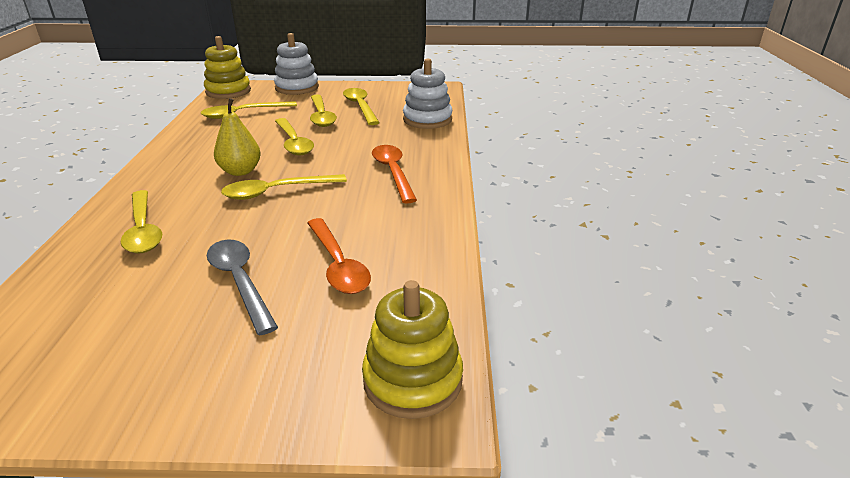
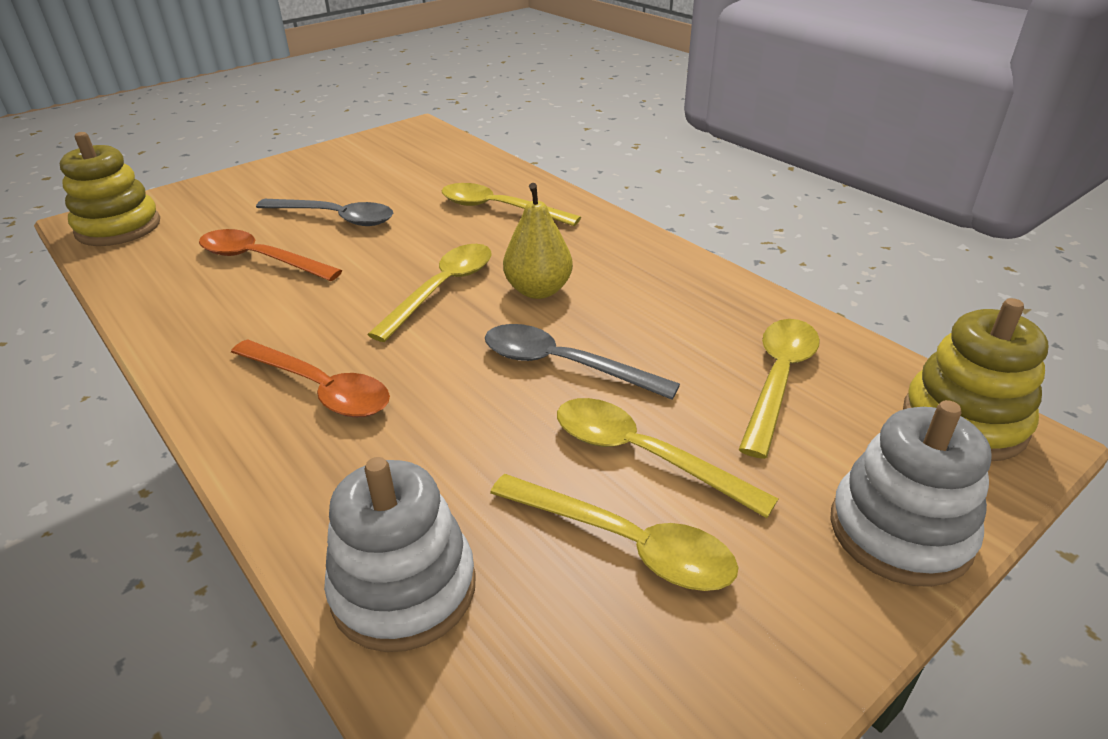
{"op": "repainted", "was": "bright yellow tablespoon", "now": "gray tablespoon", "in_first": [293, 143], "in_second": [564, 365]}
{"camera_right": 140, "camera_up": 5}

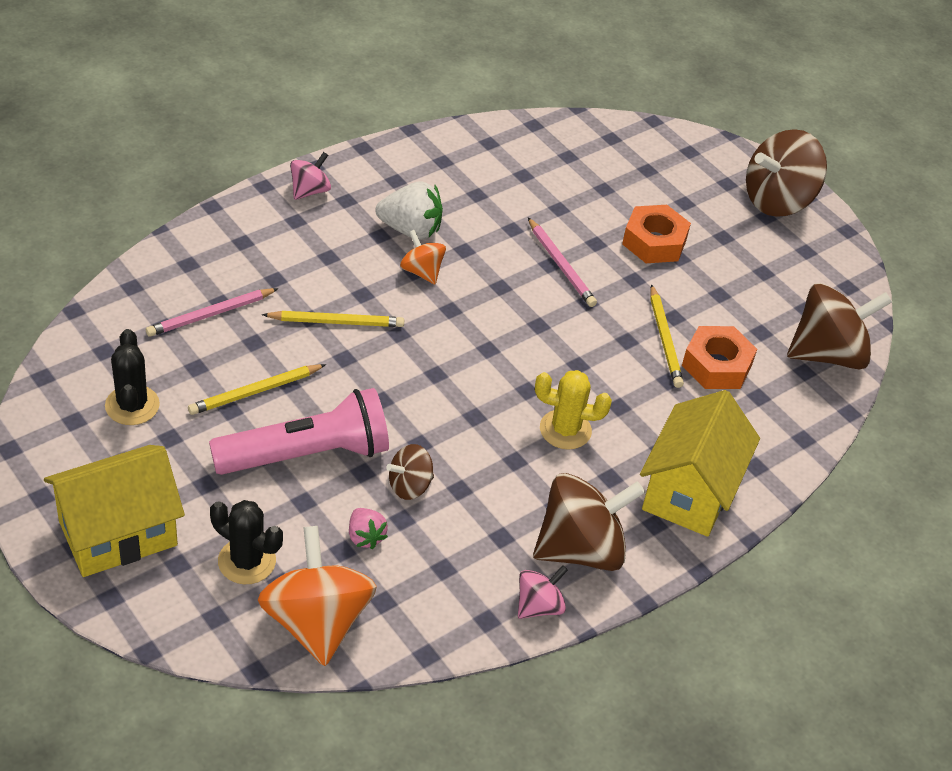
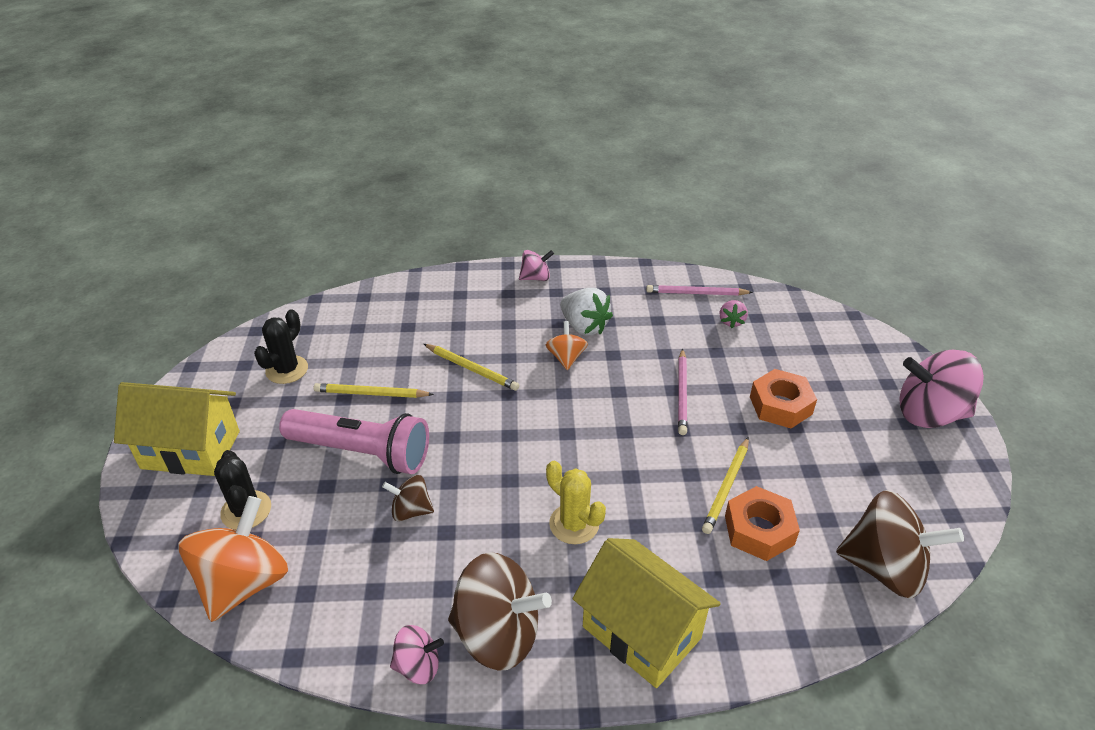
{"op": "repainted", "was": "brown whirligig", "now": "rosy whirligig", "in_first": [777, 200], "in_second": [929, 414]}
{"op": "shifted", "was": "rosy pencil", "in_first": [210, 314], "in_second": [696, 293]}
{"op": "rotated", "was": "bright yellow cottage", "in_first": [689, 491], "in_second": [641, 632], "clockwise": 75}
{"op": "shifted", "was": "rosy berry", "in_first": [365, 537], "in_second": [731, 321]}
{"camera_right": 40, "camera_up": -5}

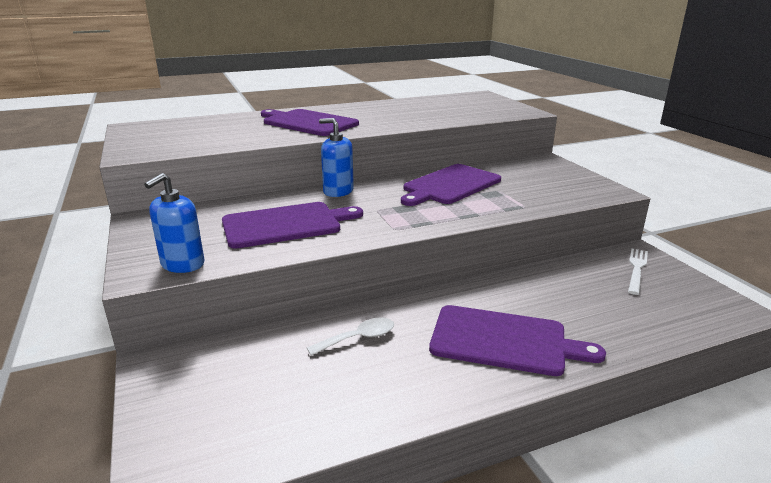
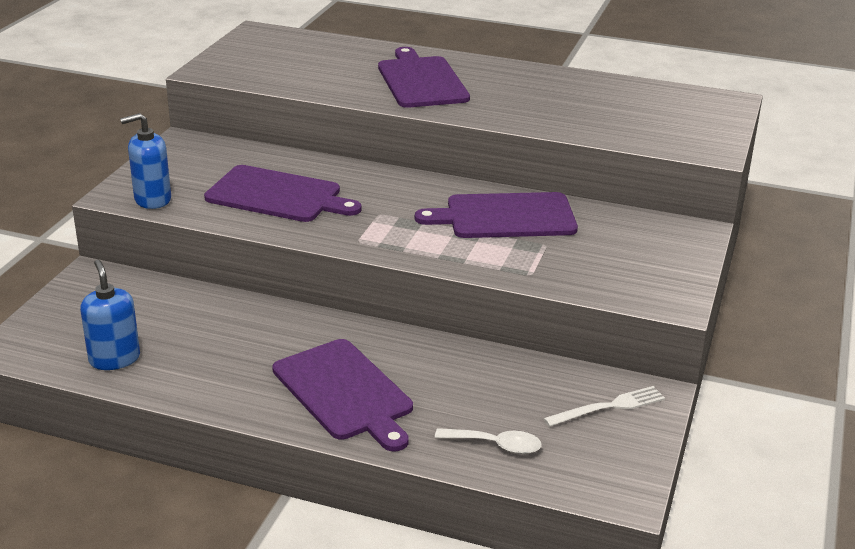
{"op": "shifted", "was": "royal blue soap dispenser", "in_first": [338, 191], "in_second": [114, 359]}
{"op": "shifted", "was": "snow-white tablespoon", "in_first": [358, 338], "in_second": [496, 445]}
{"camera_right": 40, "camera_up": 5}

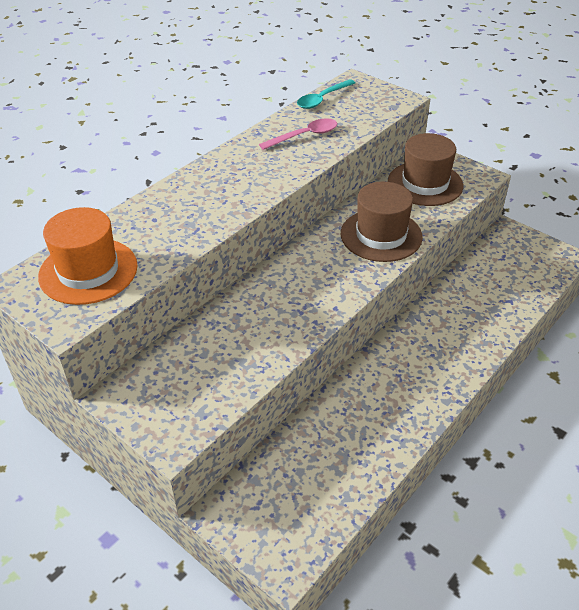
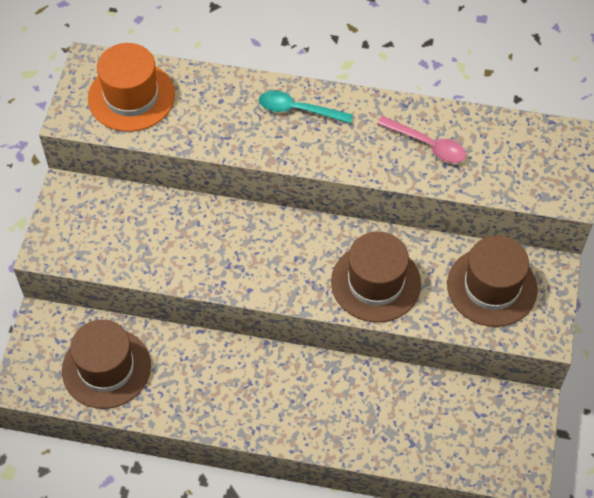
{"op": "shifted", "was": "teal tablespoon", "in_first": [322, 99], "in_second": [298, 110]}
{"op": "new", "now": "brown tall hat", "in_second": [106, 368]}
{"camera_right": 60, "camera_up": 15}

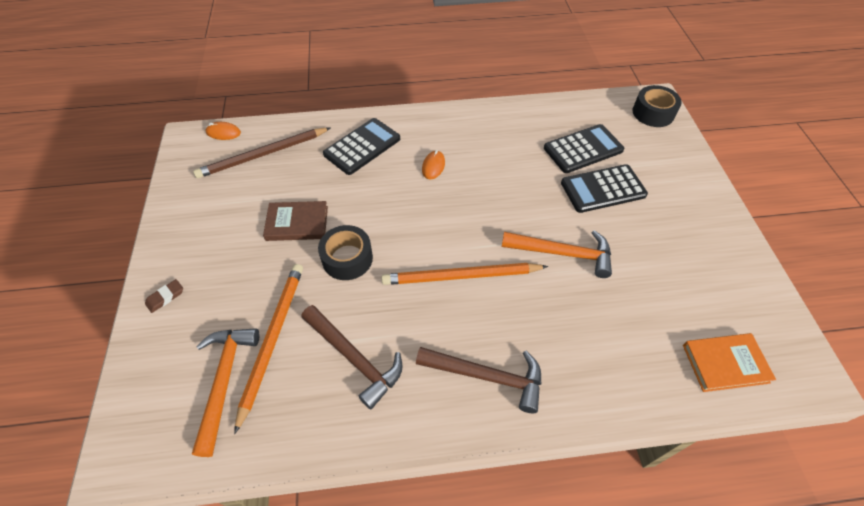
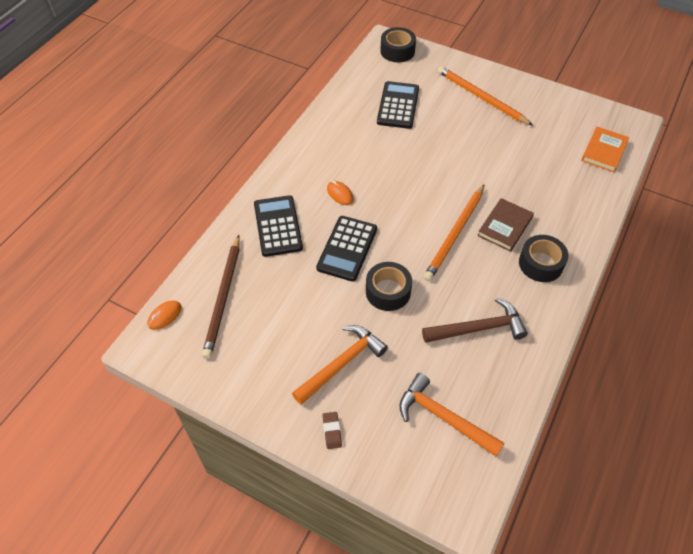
{"op": "shifted", "was": "ebony pocket calculator", "in_first": [603, 189], "in_second": [347, 248]}
{"op": "shifted", "was": "brown book", "in_first": [297, 223], "in_second": [505, 226]}
{"op": "shifted", "was": "bright orange claw hammer", "in_first": [563, 254], "in_second": [342, 364]}
{"op": "shifted", "was": "bright orange pencil", "in_first": [272, 339], "in_second": [481, 97]}
{"op": "swapped", "was": "brown claw hammer", "now": "ebony sticky tape", "in_first": [487, 377], "in_second": [540, 264]}
{"camera_right": -55, "camera_up": 0}

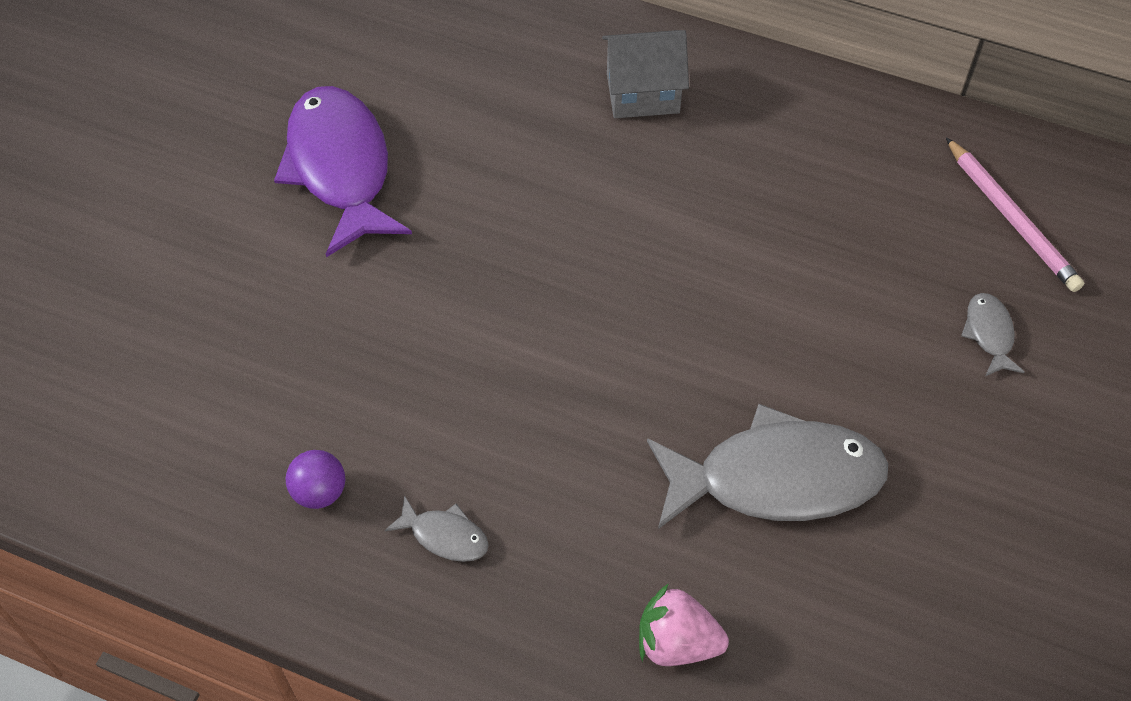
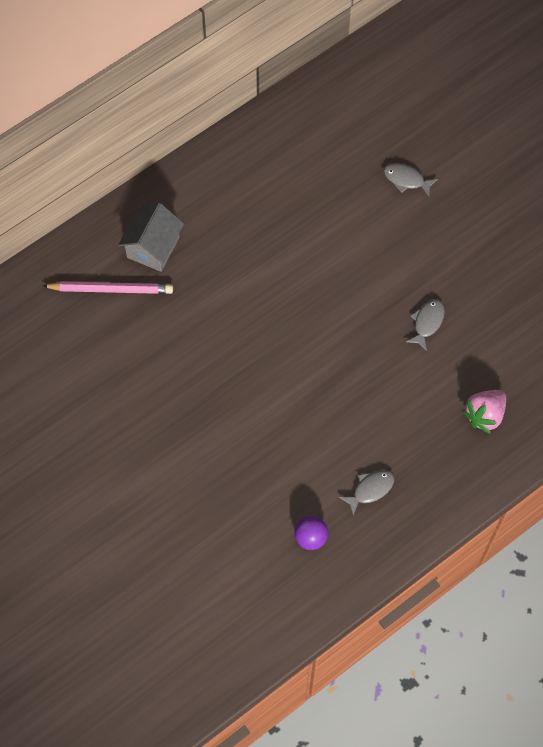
{"op": "gone", "was": "royal purple fish", "in_first": [340, 168]}
{"op": "shifted", "was": "rosy pencil", "in_first": [1011, 218], "in_second": [111, 289]}
{"op": "scaled", "was": "gray fish", "in_first": [776, 478], "in_second": [427, 322], "ratio": 0.43}
{"camera_right": -60, "camera_up": 10}

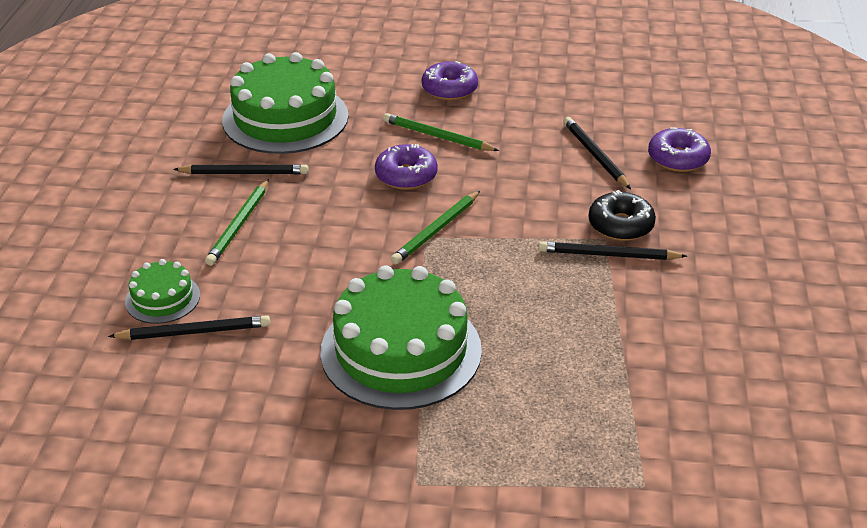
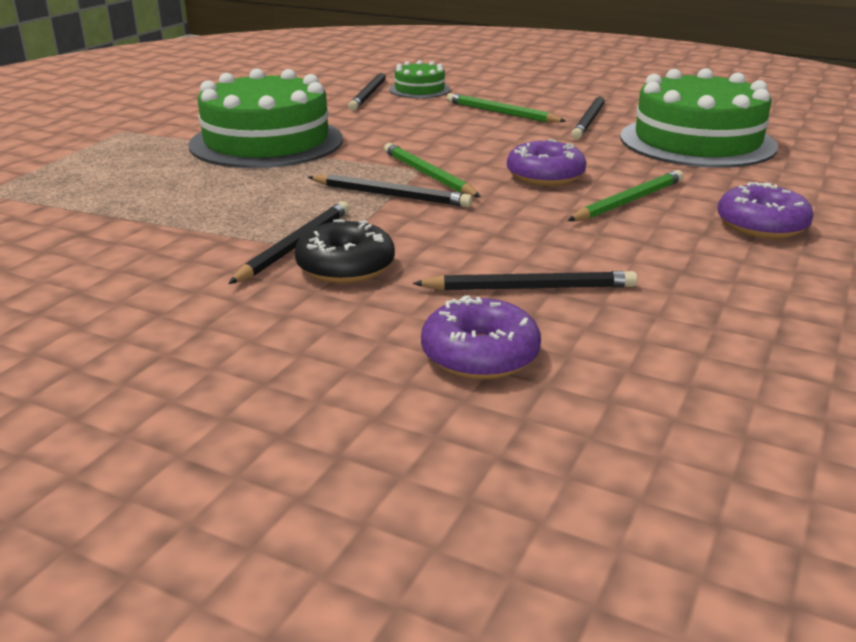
{"op": "new", "now": "ebony pencil", "in_second": [390, 195]}
{"camera_right": 110, "camera_up": -10}

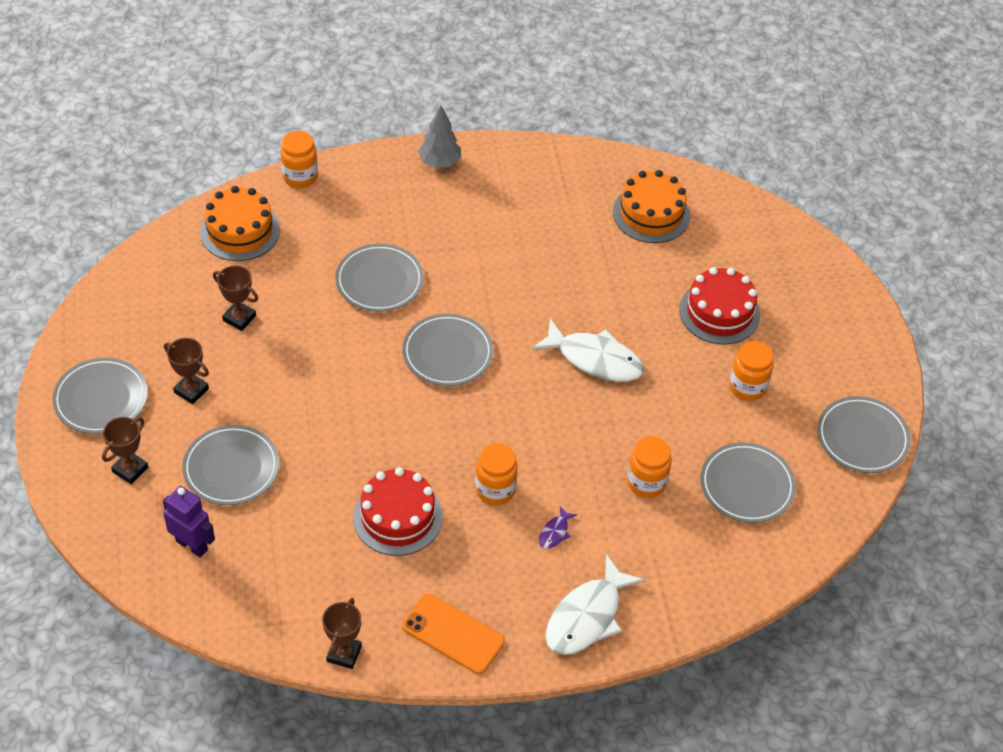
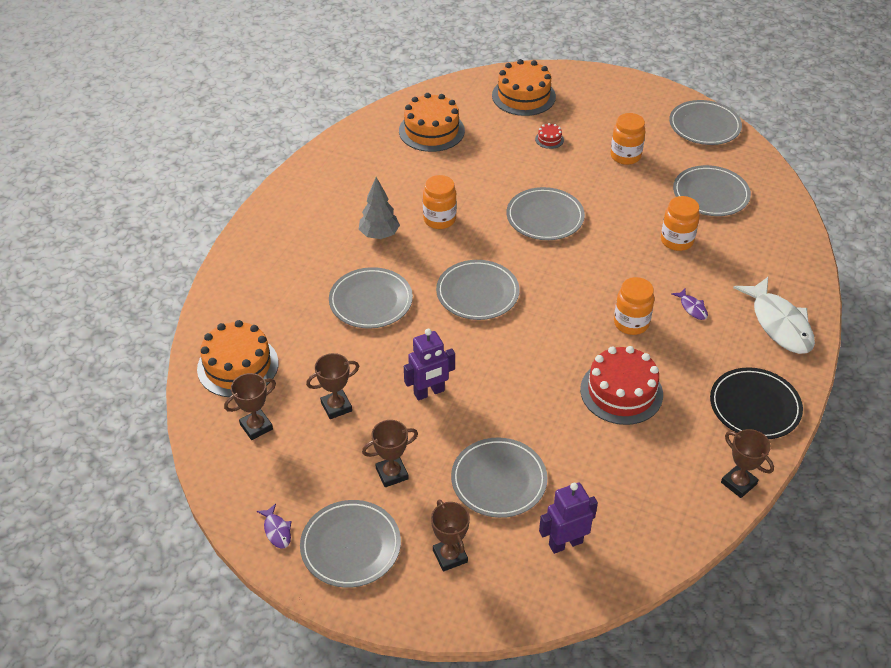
{"op": "shifted", "was": "gray tree", "in_first": [439, 162], "in_second": [379, 235]}
{"op": "shifted", "was": "bright orange preserve jar", "in_first": [300, 176], "in_second": [439, 219]}
{"op": "scaled", "was": "scarlet gateau", "in_first": [719, 312], "in_second": [549, 139], "ratio": 0.43}
{"op": "swapped", "was": "snow-white fish", "now": "gray plate", "in_first": [595, 359], "in_second": [545, 217]}
{"op": "swapped", "was": "bright orange smartphone", "now": "ebony plate", "in_first": [453, 634], "in_second": [754, 406]}
{"op": "new", "now": "bright orange gateau", "in_second": [523, 96]}
{"op": "new", "now": "royal purple toy robot", "in_second": [429, 392]}
{"op": "new", "now": "brown trophy", "in_second": [256, 427]}
{"op": "new", "now": "royal purple fish", "in_second": [277, 530]}
{"camera_right": -55, "camera_up": -5}

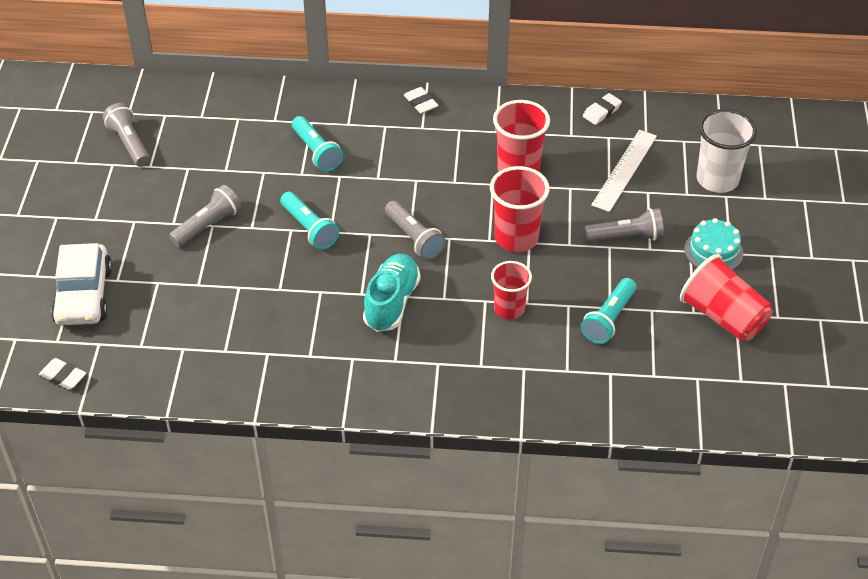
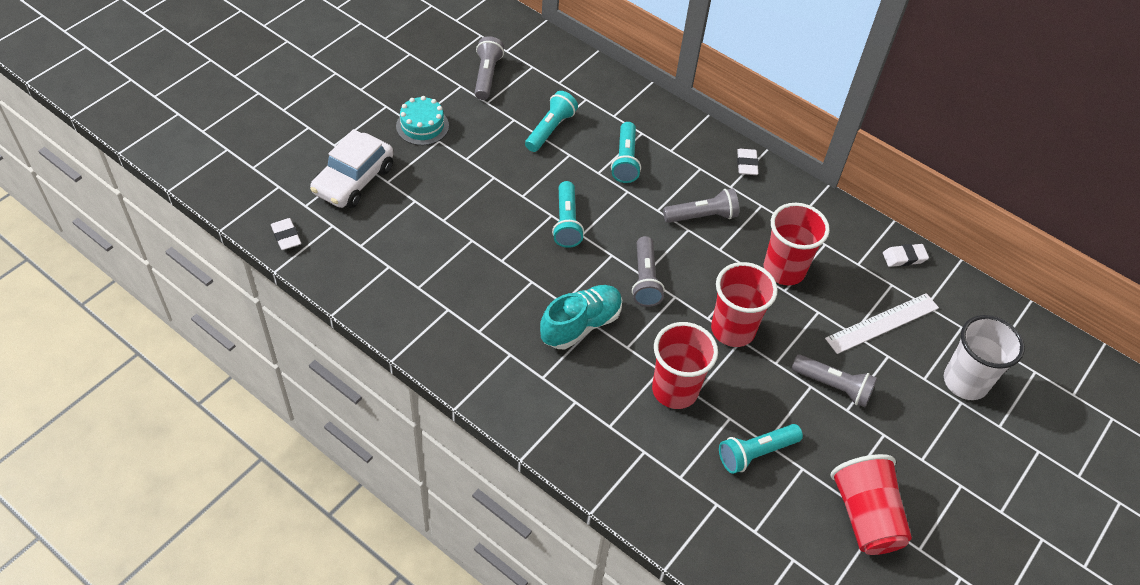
{"op": "shifted", "was": "gray torch", "in_first": [208, 225], "in_second": [702, 216]}
{"op": "shifted", "was": "teal gateau", "in_first": [713, 251], "in_second": [422, 126]}
{"op": "scaled", "was": "scarlet tumbler", "in_first": [509, 309], "in_second": [675, 390], "ratio": 1.5}
{"op": "new", "now": "teal torch", "in_second": [550, 129]}
{"camera_right": 30, "camera_up": 5}

